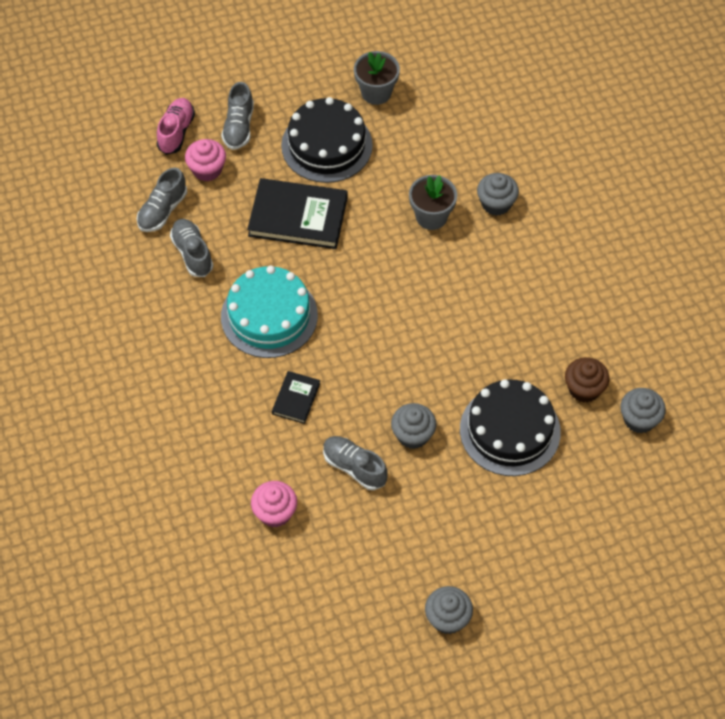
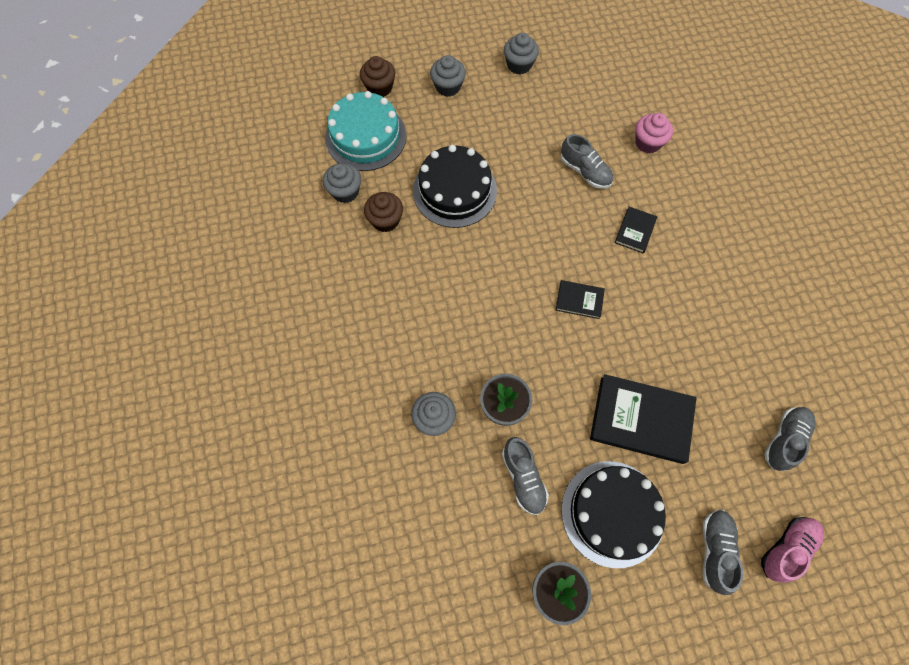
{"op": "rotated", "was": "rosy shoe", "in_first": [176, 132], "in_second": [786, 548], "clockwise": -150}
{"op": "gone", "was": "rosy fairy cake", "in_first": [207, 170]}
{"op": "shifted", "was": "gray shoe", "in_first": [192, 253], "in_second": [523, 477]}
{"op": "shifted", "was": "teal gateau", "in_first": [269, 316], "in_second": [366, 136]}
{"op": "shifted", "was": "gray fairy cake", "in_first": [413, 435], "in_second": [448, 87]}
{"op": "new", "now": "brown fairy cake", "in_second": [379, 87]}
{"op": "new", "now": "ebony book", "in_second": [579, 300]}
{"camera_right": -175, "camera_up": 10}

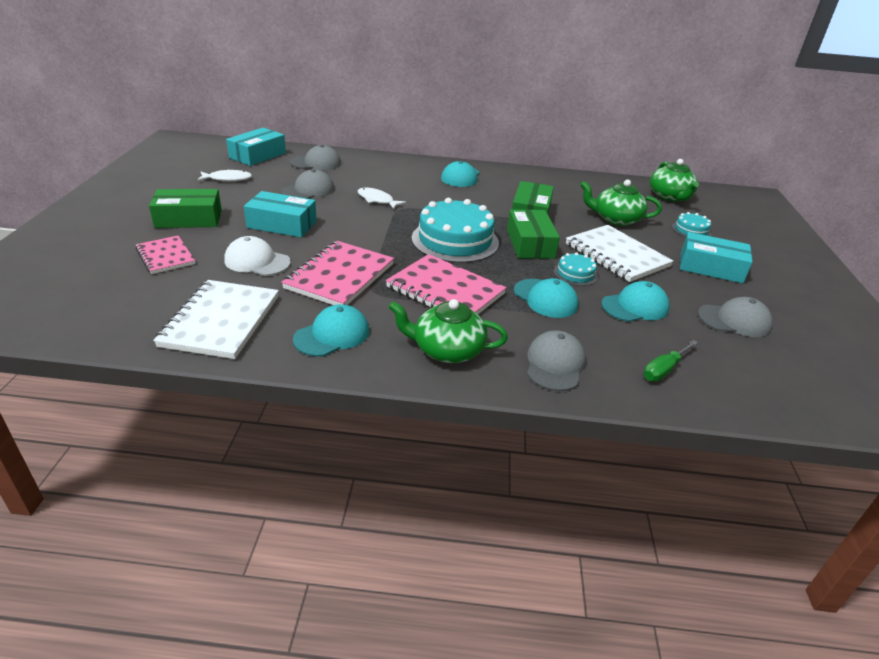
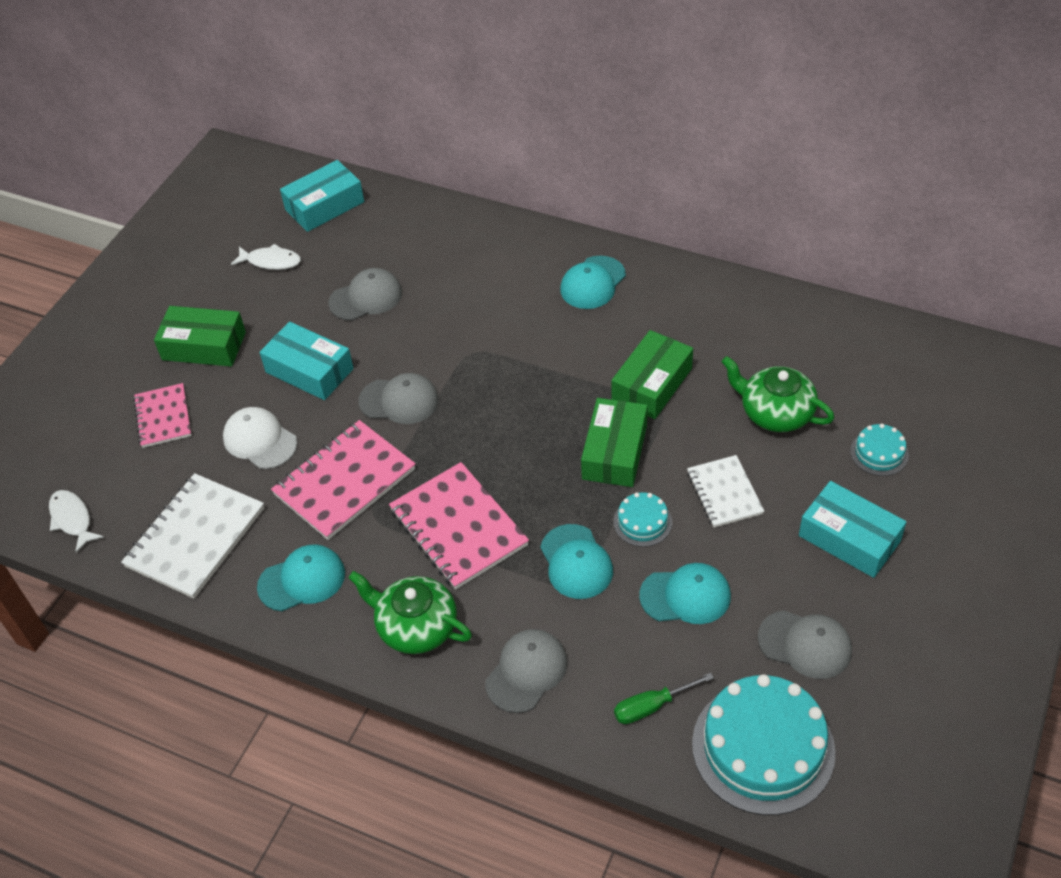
{"op": "shifted", "was": "gray cap", "in_first": [316, 163], "in_second": [399, 401]}
{"op": "gone", "was": "green tea pot", "in_first": [670, 197]}
{"op": "shifted", "was": "snow-white fish", "in_first": [377, 200], "in_second": [72, 519]}
{"op": "shifted", "was": "teal gateau", "in_first": [455, 240], "in_second": [763, 747]}
{"op": "scaled", "was": "snow-white notepad", "in_first": [616, 255], "in_second": [724, 493], "ratio": 0.61}
{"camera_right": 25, "camera_up": 15}

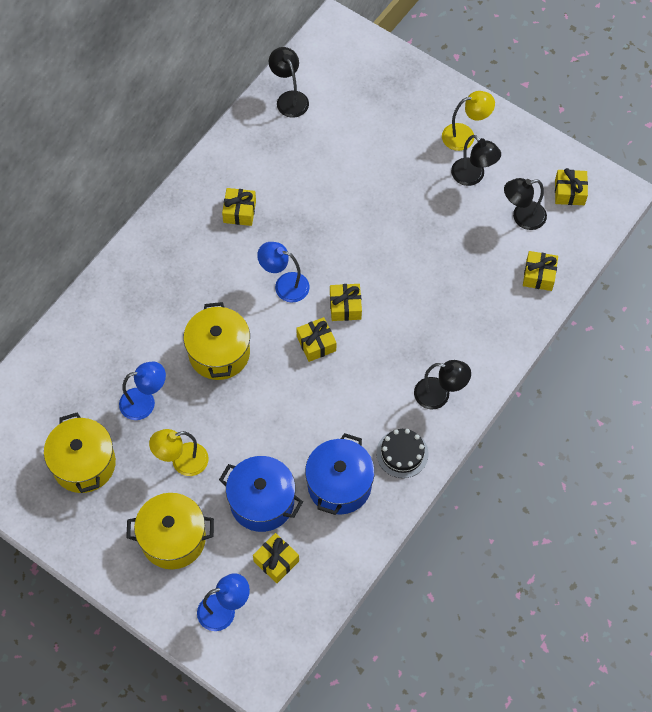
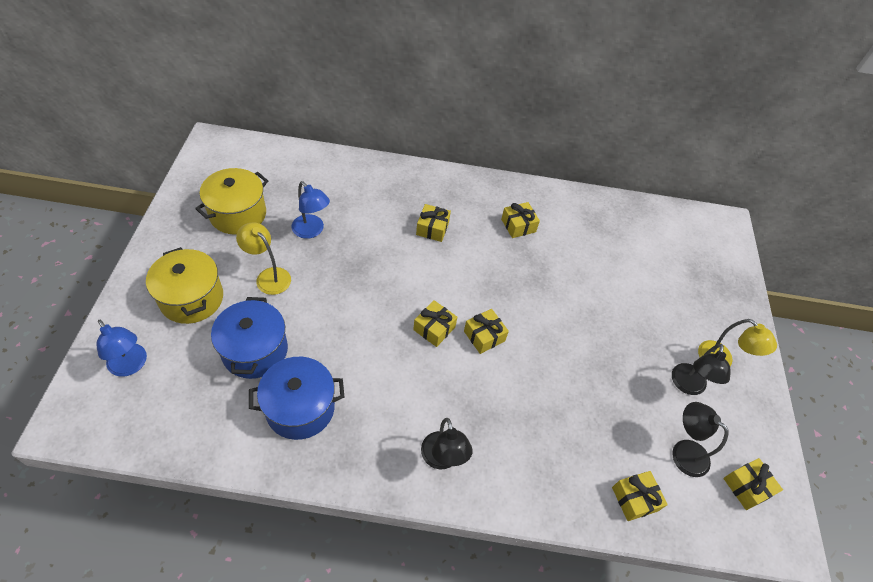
{"op": "gone", "was": "ebony lamp", "in_first": [289, 98]}
{"op": "gone", "was": "royal blue lamp", "in_first": [284, 285]}
{"op": "gone", "was": "bright yellow pot", "in_first": [219, 353]}
{"op": "gone", "was": "ebony gateau", "in_first": [402, 453]}
{"op": "shifted", "was": "bright yellow wrapped gift", "in_first": [276, 561], "in_second": [432, 228]}
{"camera_right": 55, "camera_up": -10}

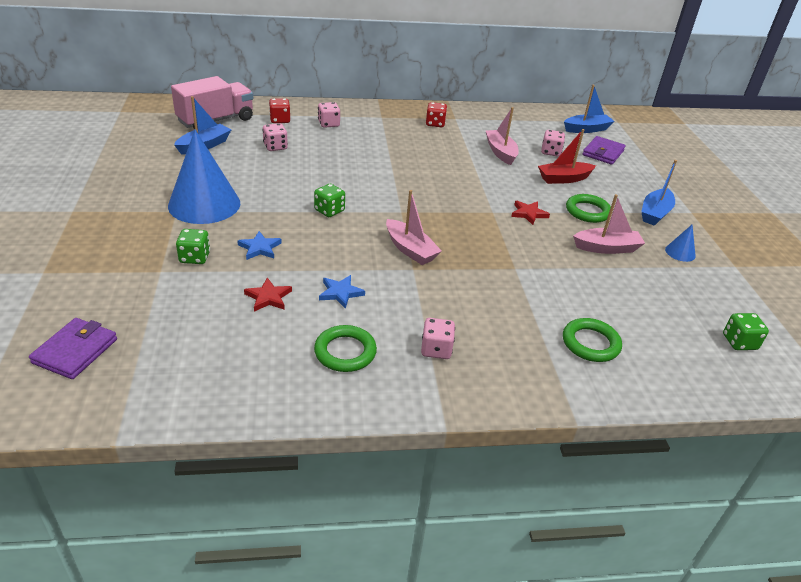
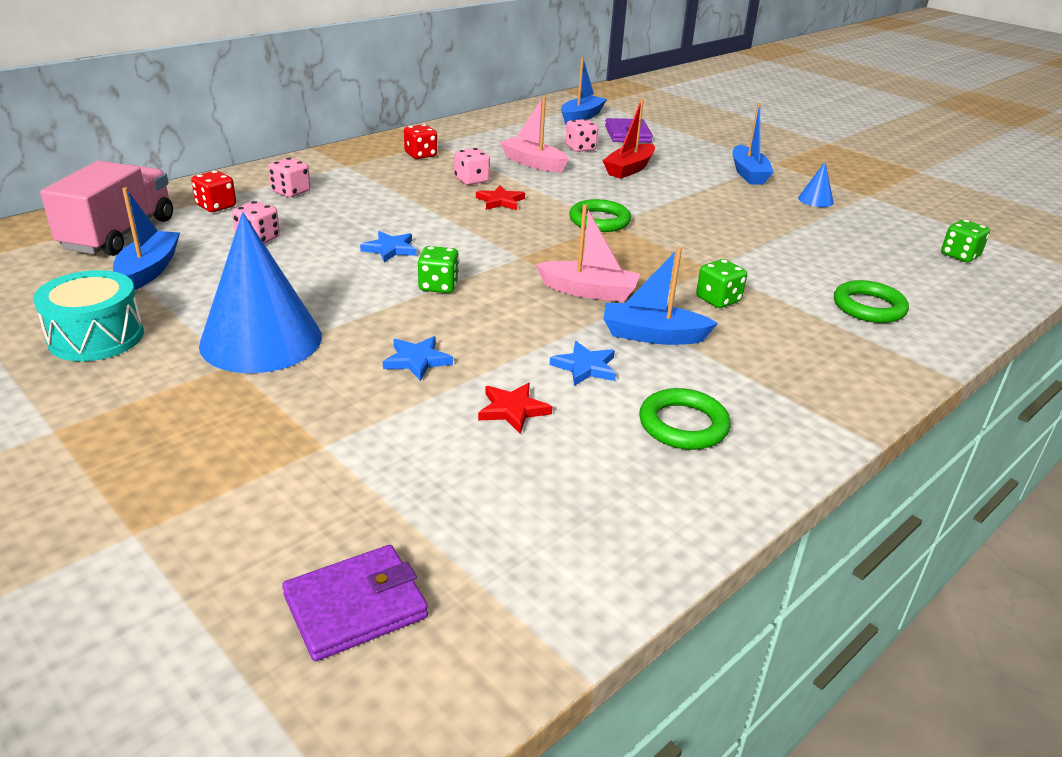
{"op": "shifted", "was": "green hoop", "in_first": [587, 211], "in_second": [599, 221]}
{"op": "gone", "was": "rosy boat", "in_first": [606, 248]}
{"op": "shifted", "was": "scarlet star", "in_first": [528, 214], "in_second": [500, 201]}
{"op": "shifted", "was": "green die", "in_first": [195, 257], "in_second": [718, 299]}
{"op": "rotated", "was": "royal purple card wallet", "in_first": [75, 351], "in_second": [355, 606], "clockwise": 75}
{"op": "shifted", "was": "rosy die", "in_first": [436, 349], "in_second": [471, 180]}
{"op": "new", "now": "royal blue star", "in_second": [390, 249]}
{"op": "new", "now": "royal blue boat", "in_second": [652, 335]}
{"op": "new", "now": "teal snare drum", "in_second": [96, 337]}
{"camera_right": -35, "camera_up": -5}

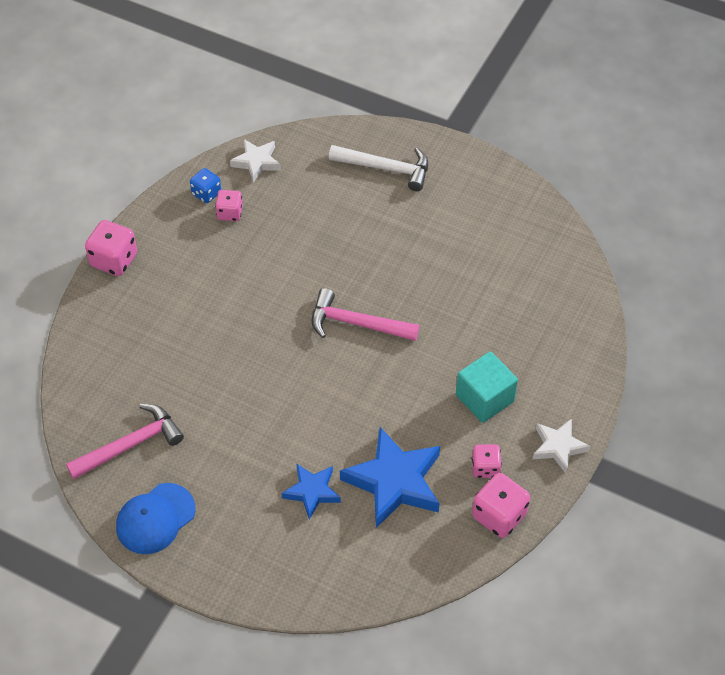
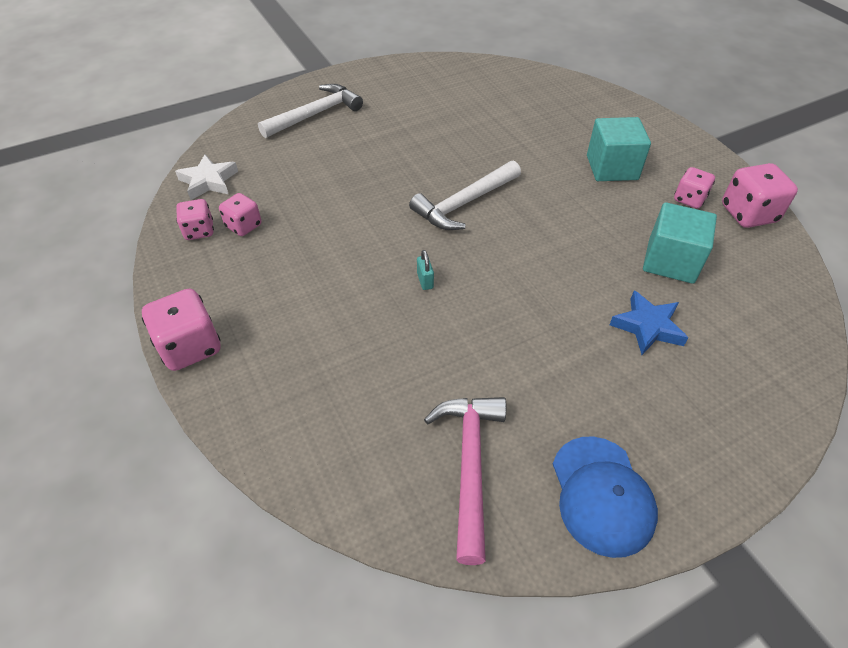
{"op": "repainted", "was": "royal blue die", "now": "rosy die", "in_first": [206, 193], "in_second": [199, 231]}
{"op": "repainted", "was": "rosy claw hammer", "now": "snow-white claw hammer", "in_first": [357, 323], "in_second": [464, 203]}
{"op": "gone", "was": "snow-white star", "in_first": [558, 447]}
{"op": "swapped", "was": "royal blue star", "now": "teal solid cube", "in_first": [394, 481], "in_second": [671, 261]}
{"op": "new", "now": "teal small lock", "in_second": [425, 281]}
{"camera_right": -55, "camera_up": -5}

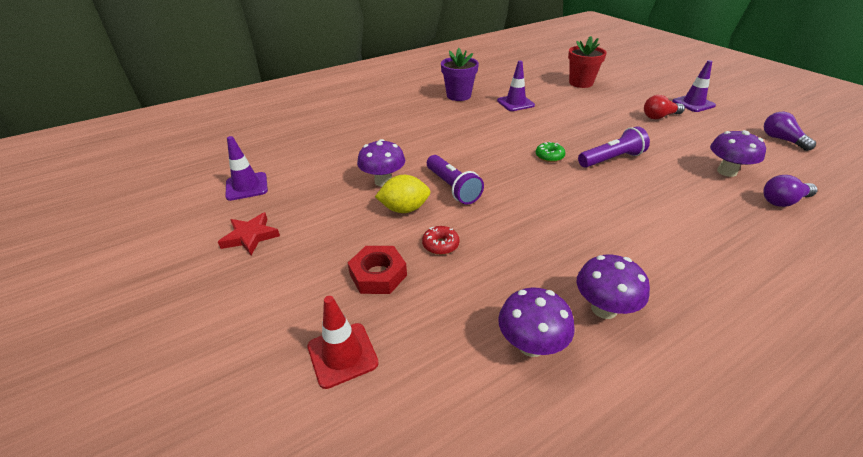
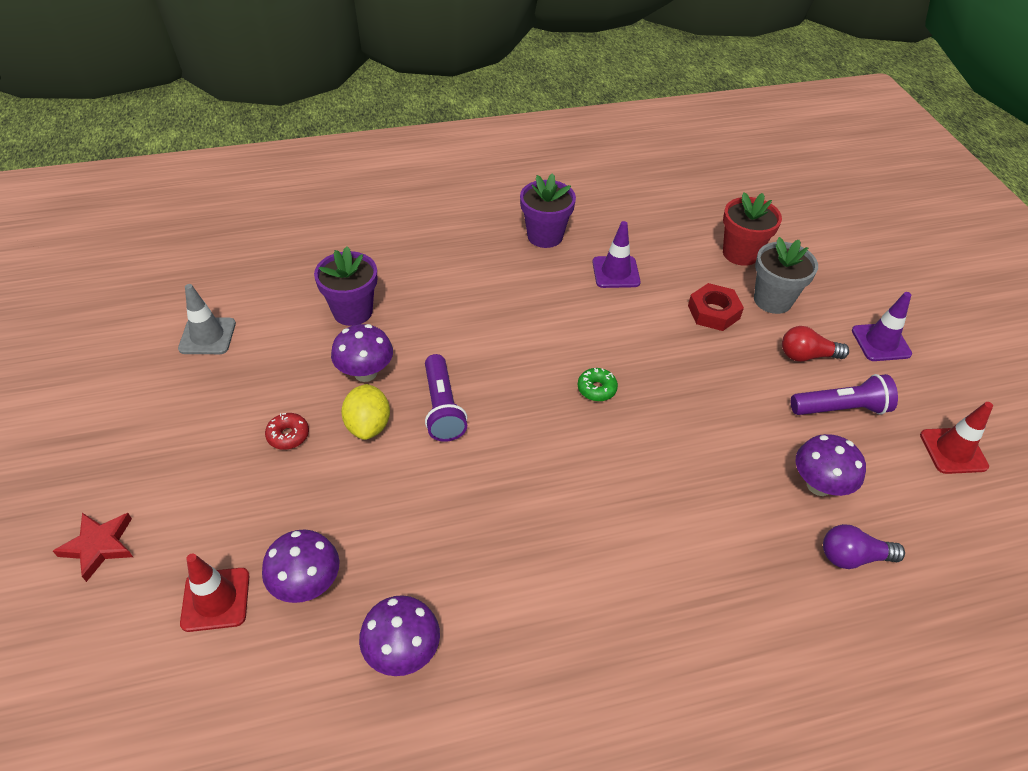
{"op": "swapped", "was": "royal purple bulb", "now": "scarlet road cone", "in_first": [781, 140], "in_second": [953, 451]}
{"op": "shifted", "was": "royal purple torch", "in_first": [611, 159], "in_second": [841, 409]}
{"op": "repainted", "was": "royal purple road cone", "now": "gray road cone", "in_first": [247, 186], "in_second": [207, 336]}
{"op": "rotated", "was": "bright yellow lemon", "in_first": [404, 209], "in_second": [368, 425], "clockwise": 75}
{"op": "shifted", "was": "scarlet star", "in_first": [250, 236], "in_second": [99, 546]}
{"op": "shifted", "was": "scarlet glazed donut", "in_first": [440, 245], "in_second": [288, 435]}
{"op": "shifted", "was": "scarlet hexagon nut", "in_first": [378, 275], "in_second": [713, 312]}
{"op": "shifted", "was": "royal purple fungus", "in_first": [604, 309], "in_second": [307, 584]}
{"op": "new", "now": "gray flower pot", "in_second": [772, 300]}
{"op": "new", "now": "royal purple flower pot", "in_second": [352, 311]}
{"camera_right": 15, "camera_up": 10}

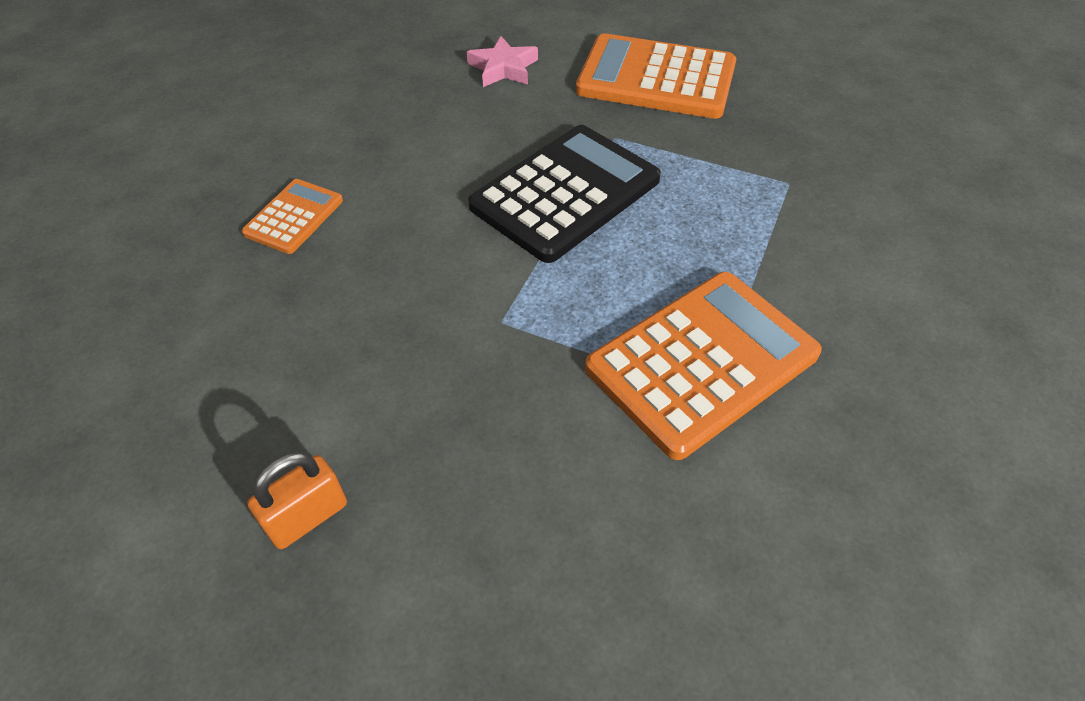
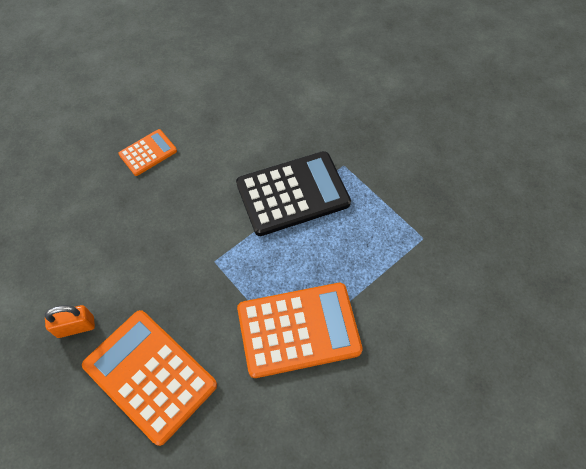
{"op": "shifted", "was": "bright orange pocket calculator", "in_first": [656, 78], "in_second": [150, 375]}
{"op": "gone", "was": "rosy star", "in_first": [503, 68]}
{"camera_right": 25, "camera_up": 10}

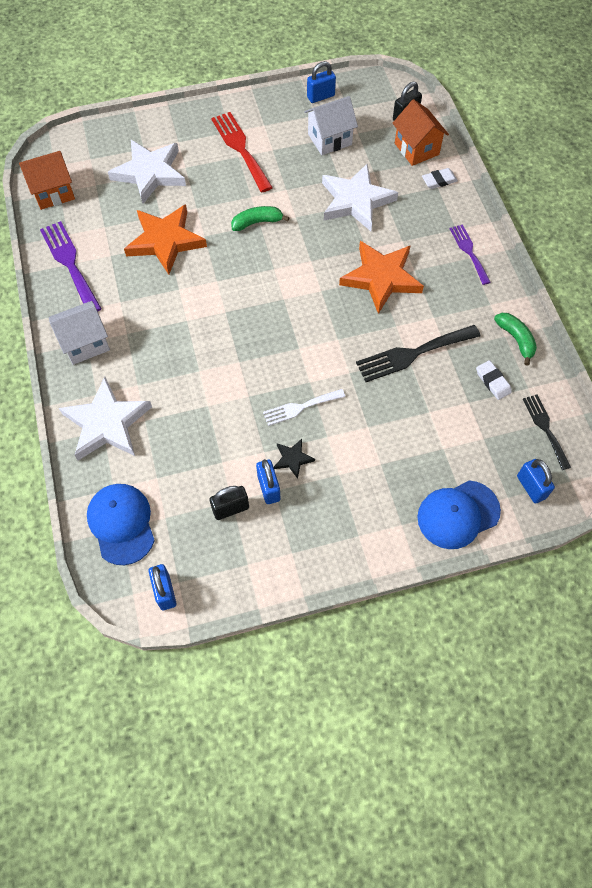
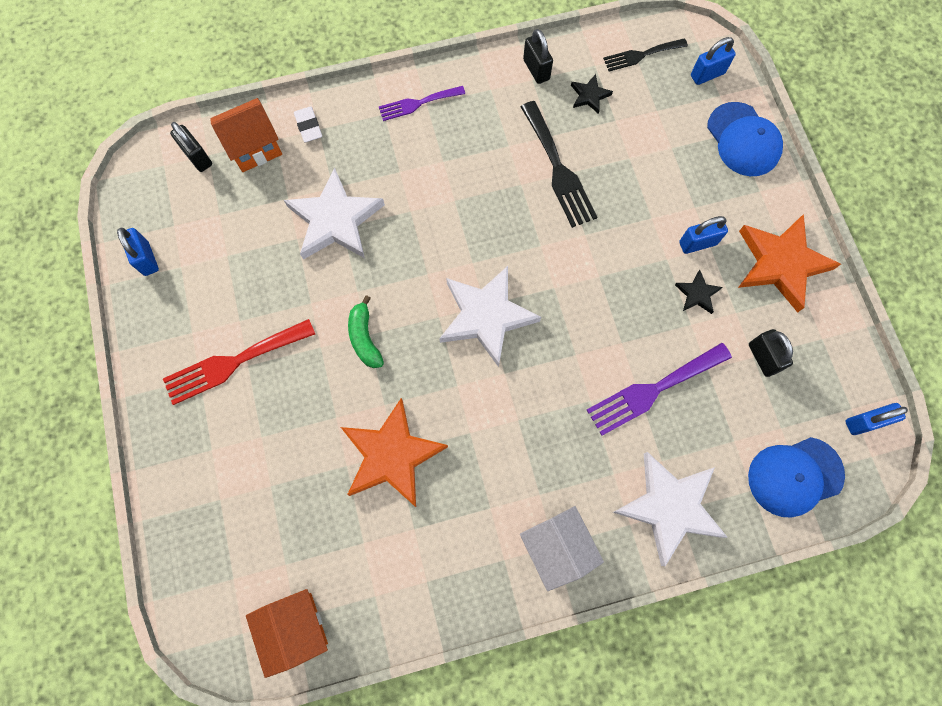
{"op": "gone", "was": "snow-white cottage", "in_first": [329, 139]}
{"op": "shifted", "was": "snow-white star", "in_first": [150, 173], "in_second": [486, 316]}
{"op": "shifted", "was": "royal purple fork", "in_first": [70, 263], "in_second": [653, 390]}
{"op": "shifted", "was": "bright orange star", "in_first": [381, 278], "in_second": [780, 263]}
{"op": "swapped", "was": "green toy banana", "now": "ebony small lock", "in_first": [516, 339], "in_second": [536, 69]}
{"op": "swapped", "was": "snow-white pencil eraser", "now": "ebony star", "in_first": [493, 381], "in_second": [589, 96]}
{"op": "gone", "was": "snow-white fork", "in_first": [300, 407]}
{"op": "shifted", "was": "royal blue small lock", "in_first": [268, 488], "in_second": [697, 243]}
{"camera_right": -90, "camera_up": 10}

